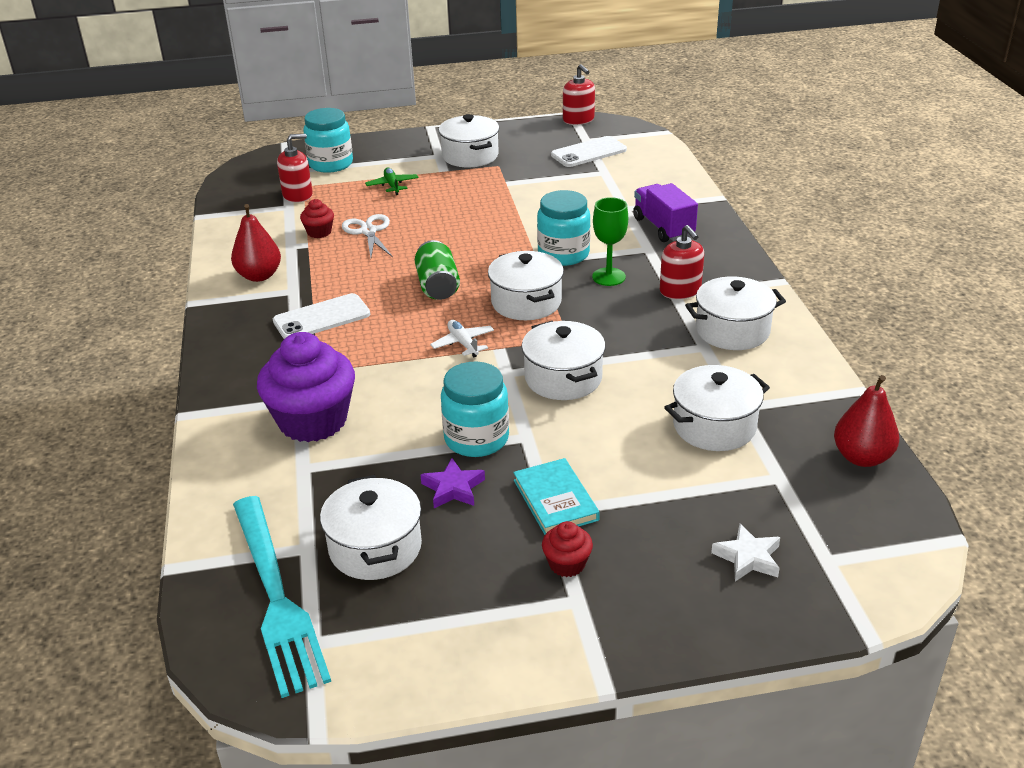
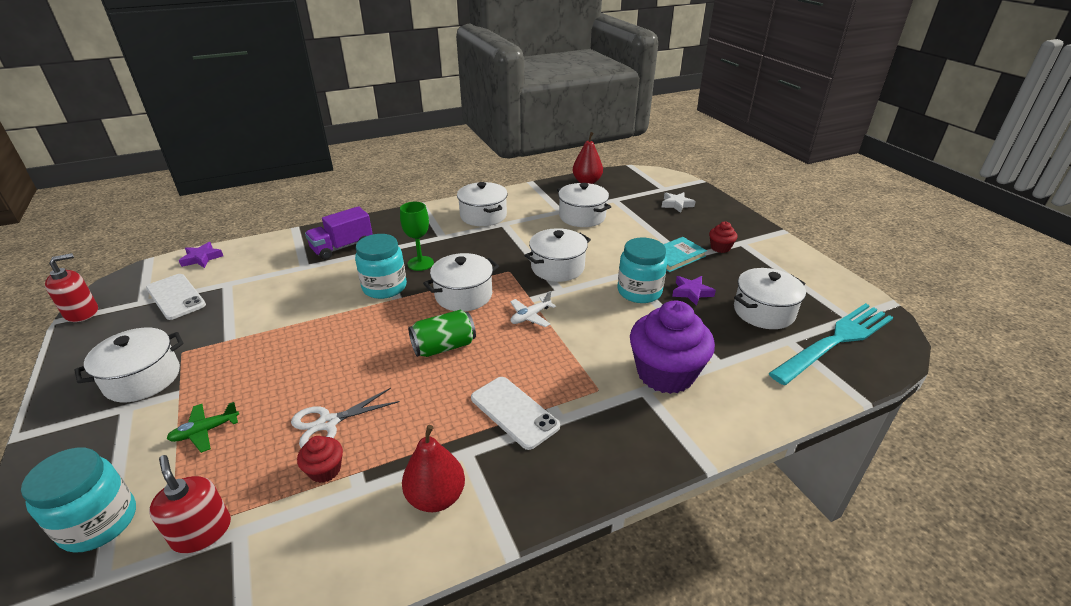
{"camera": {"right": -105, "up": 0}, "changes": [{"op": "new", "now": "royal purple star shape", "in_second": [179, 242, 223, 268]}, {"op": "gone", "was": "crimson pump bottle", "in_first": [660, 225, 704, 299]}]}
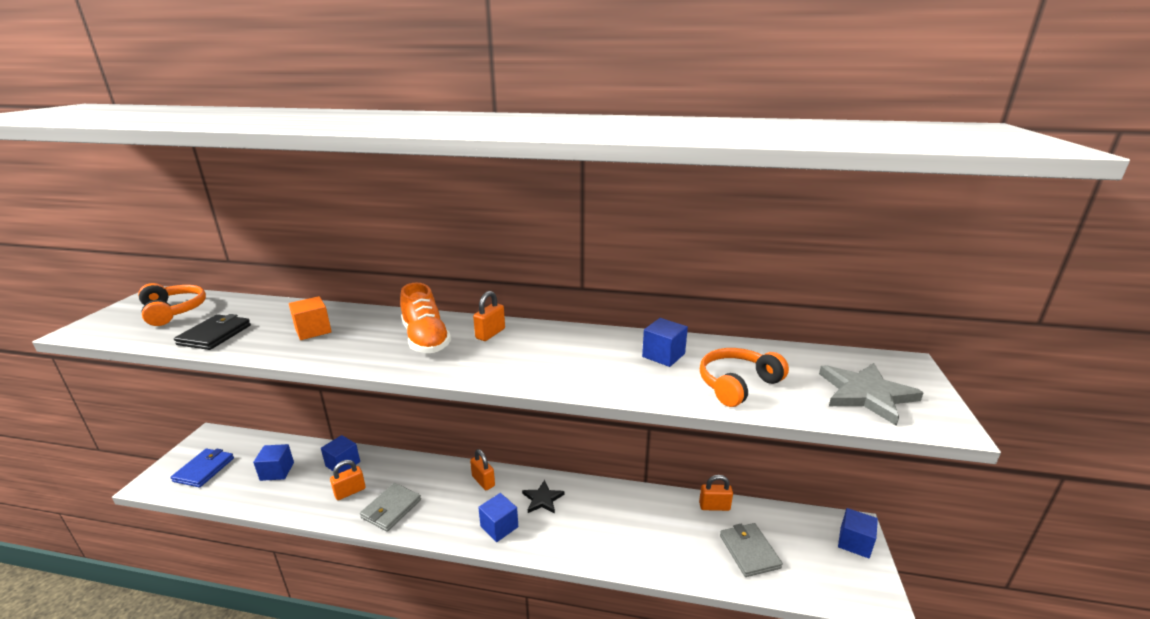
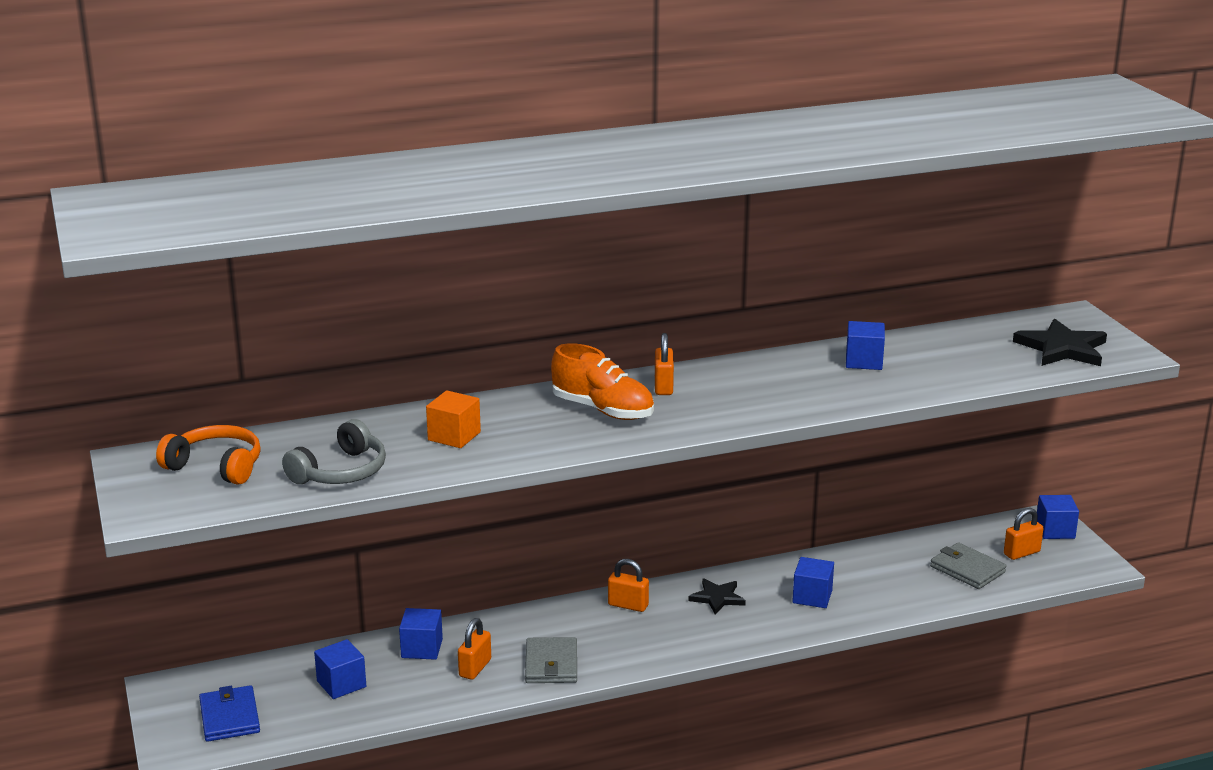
{"camera": {"right": -30, "up": 0}, "changes": [{"op": "swapped", "was": "black billfold", "now": "ash-grey headset", "in_first": [174, 314, 251, 350], "in_second": [282, 419, 386, 484]}, {"op": "shifted", "was": "cobalt solid cube", "in_first": [478, 493, 518, 542], "in_second": [792, 557, 834, 608]}, {"op": "shifted", "was": "orange lock", "in_first": [699, 475, 733, 511], "in_second": [1004, 508, 1044, 560]}, {"op": "repainted", "was": "ash-grey star shape", "now": "black star shape", "in_first": [819, 363, 924, 426], "in_second": [1013, 319, 1107, 366]}, {"op": "gone", "was": "orange headset", "in_first": [700, 348, 789, 407]}]}
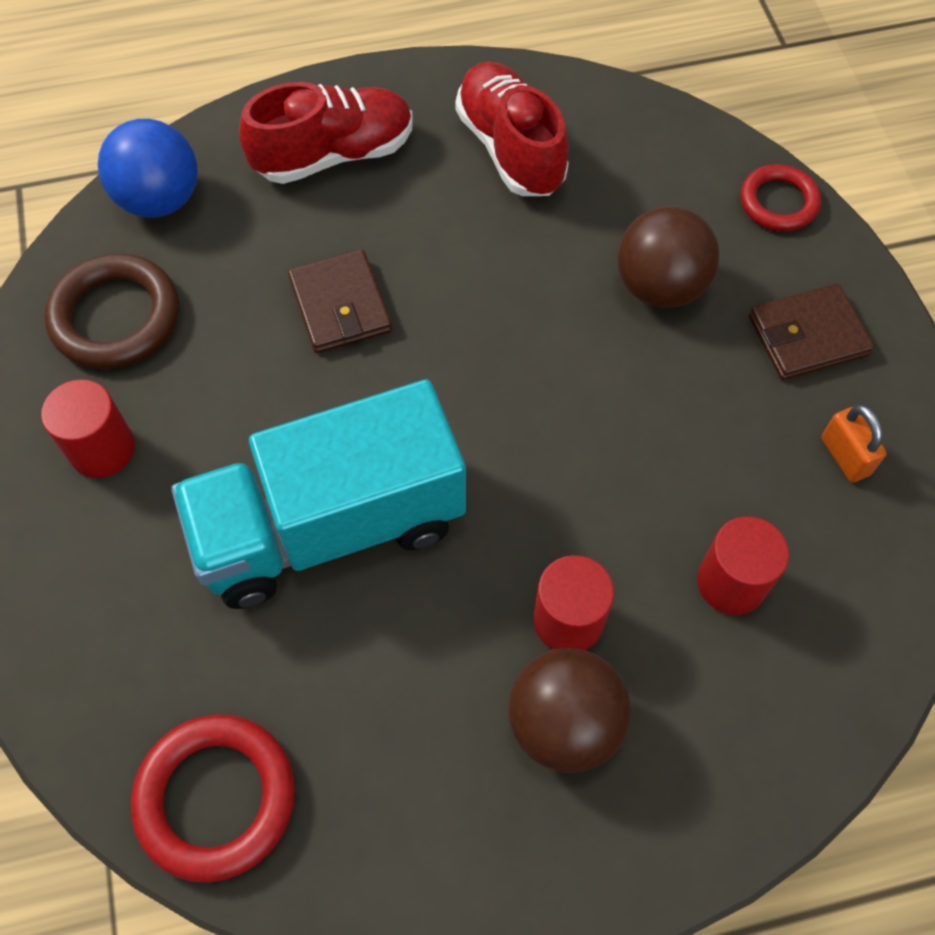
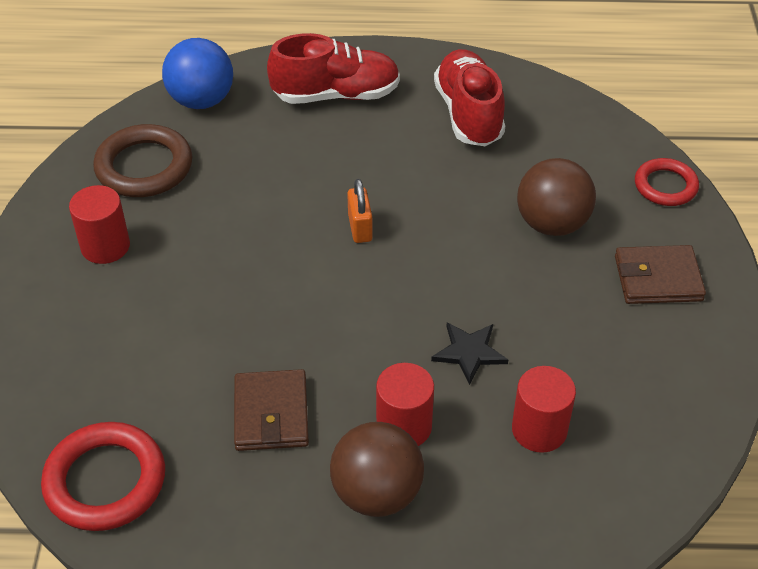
{"camera": {"right": 15, "up": -15}, "changes": [{"op": "shifted", "was": "russet billfold", "in_first": [288, 249, 392, 353], "in_second": [234, 369, 309, 451]}, {"op": "shifted", "was": "orange lock", "in_first": [822, 405, 886, 482], "in_second": [347, 179, 372, 243]}, {"op": "new", "now": "black star shape", "in_second": [431, 322, 508, 385]}, {"op": "gone", "was": "turquoise toy truck", "in_first": [171, 379, 466, 609]}]}
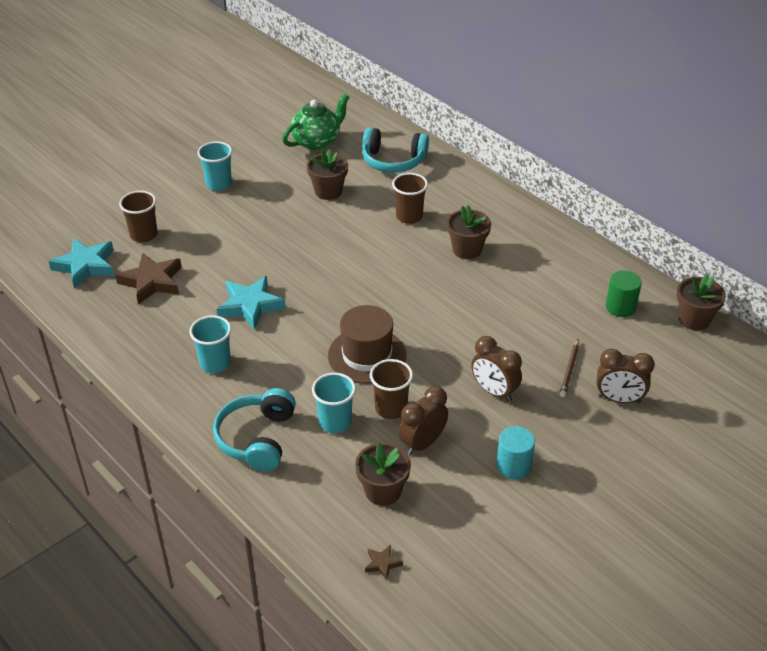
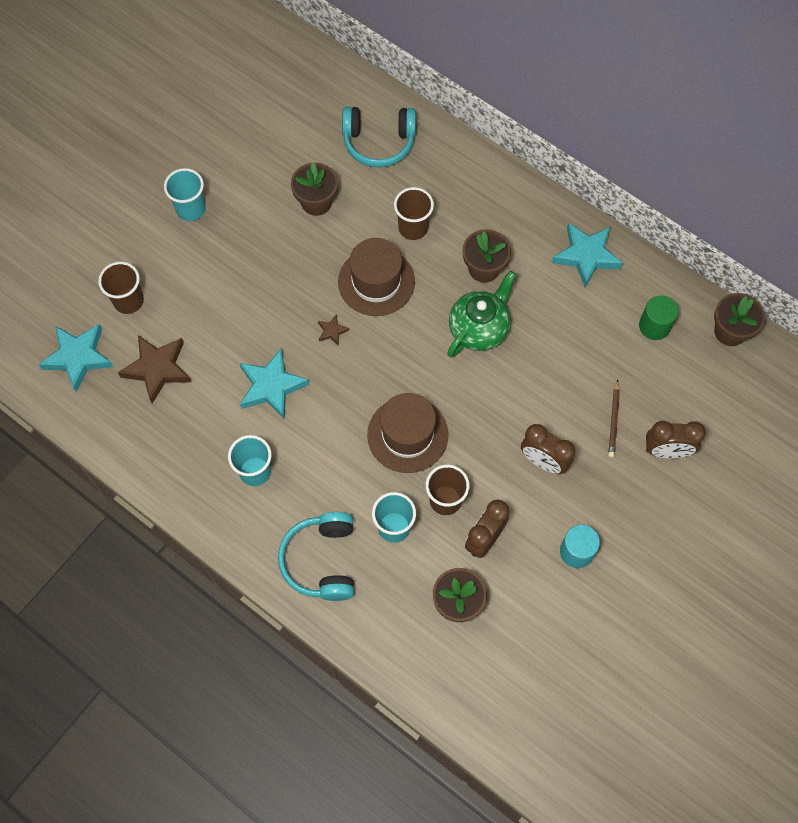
{"camera": {"right": -10, "up": 25}, "changes": [{"op": "shifted", "was": "russet star shape", "in_first": [365, 545, 403, 580], "in_second": [318, 314, 349, 346]}, {"op": "new", "now": "russet top hat", "in_second": [338, 238, 415, 316]}, {"op": "shifted", "was": "leaf-green teapot", "in_first": [282, 93, 349, 150], "in_second": [447, 271, 516, 358]}, {"op": "new", "now": "turquoise star shape", "in_second": [552, 223, 623, 288]}]}
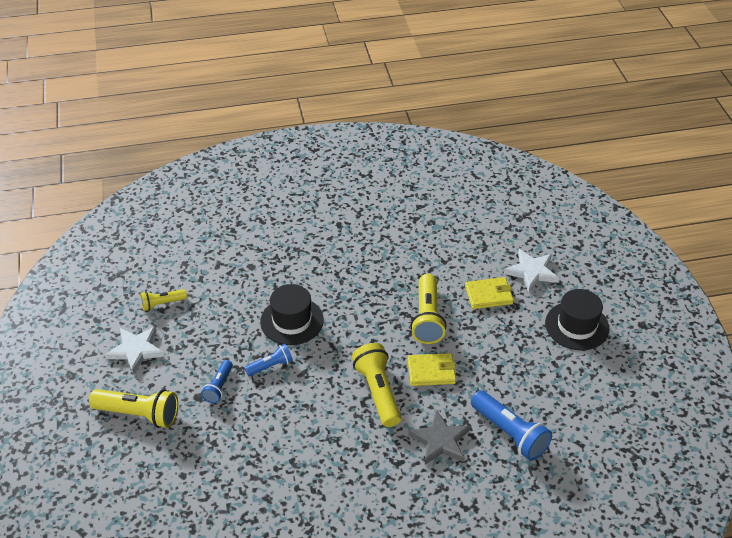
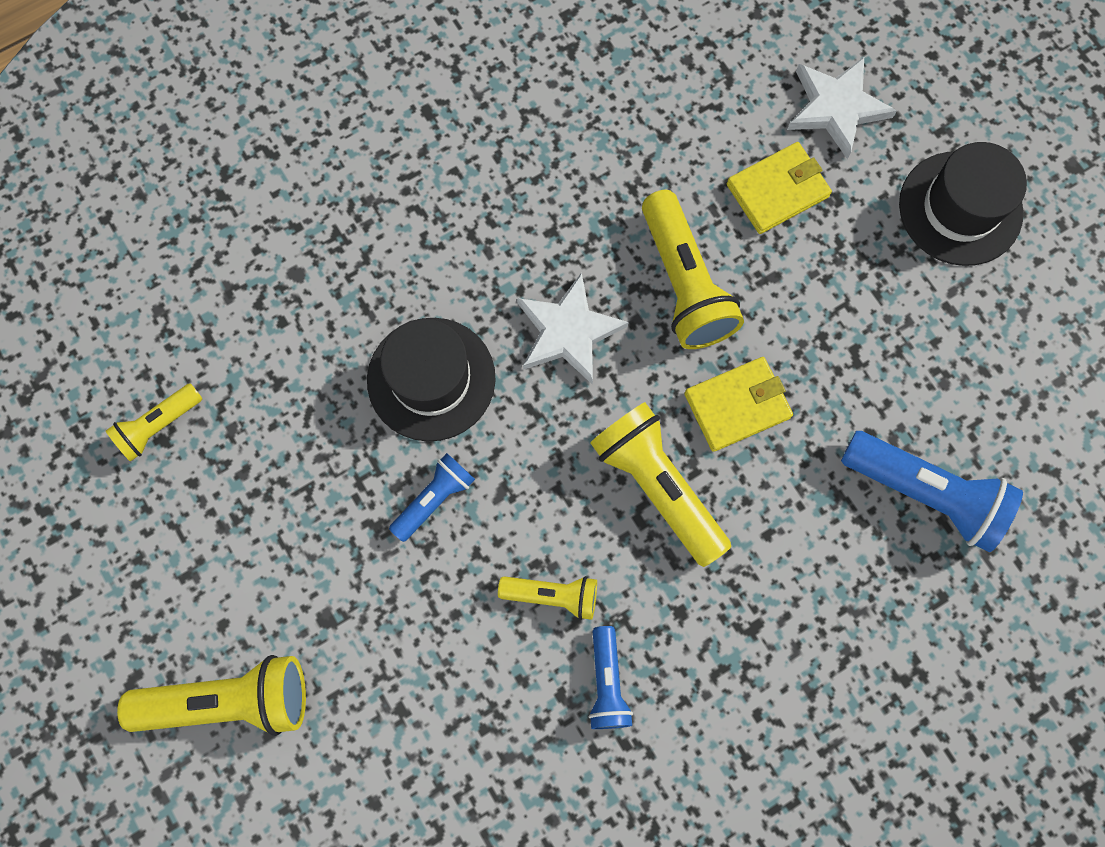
{"camera": {"right": -20, "up": 30}, "changes": [{"op": "new", "now": "yellow torch", "in_second": [498, 576, 597, 620]}, {"op": "shifted", "was": "white star shape", "in_first": [105, 326, 165, 375], "in_second": [517, 272, 629, 384]}, {"op": "shifted", "was": "cobalt torch", "in_first": [201, 360, 233, 403], "in_second": [589, 626, 633, 729]}, {"op": "gone", "was": "ash-grey star shape", "in_first": [408, 410, 470, 464]}]}
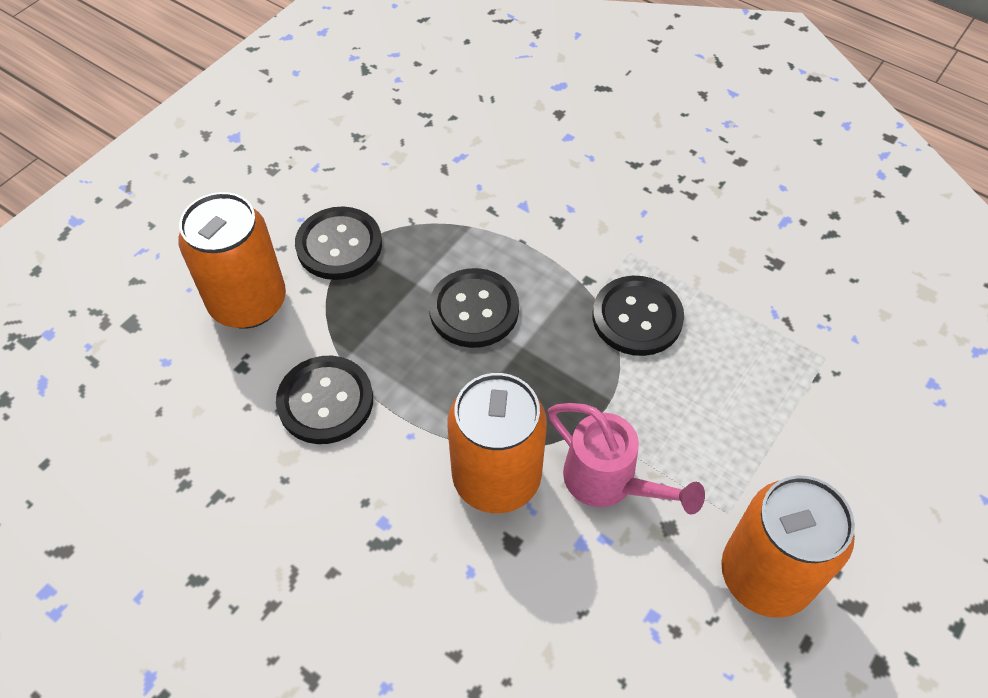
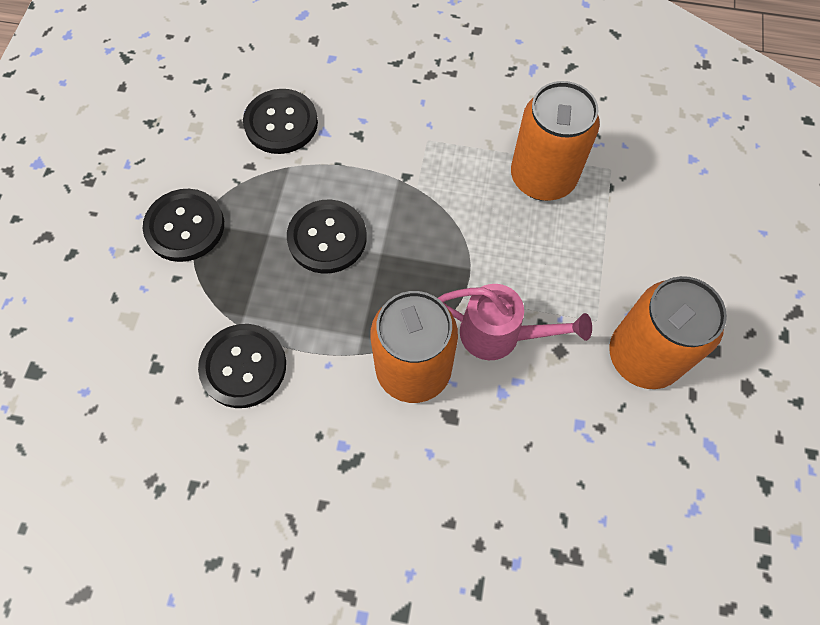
{"camera": {"right": -25, "up": 10}, "changes": [{"op": "shifted", "was": "black button", "in_first": [593, 276, 684, 356], "in_second": [243, 89, 318, 154]}, {"op": "shifted", "was": "orange tin", "in_first": [178, 192, 286, 329], "in_second": [511, 81, 600, 201]}]}
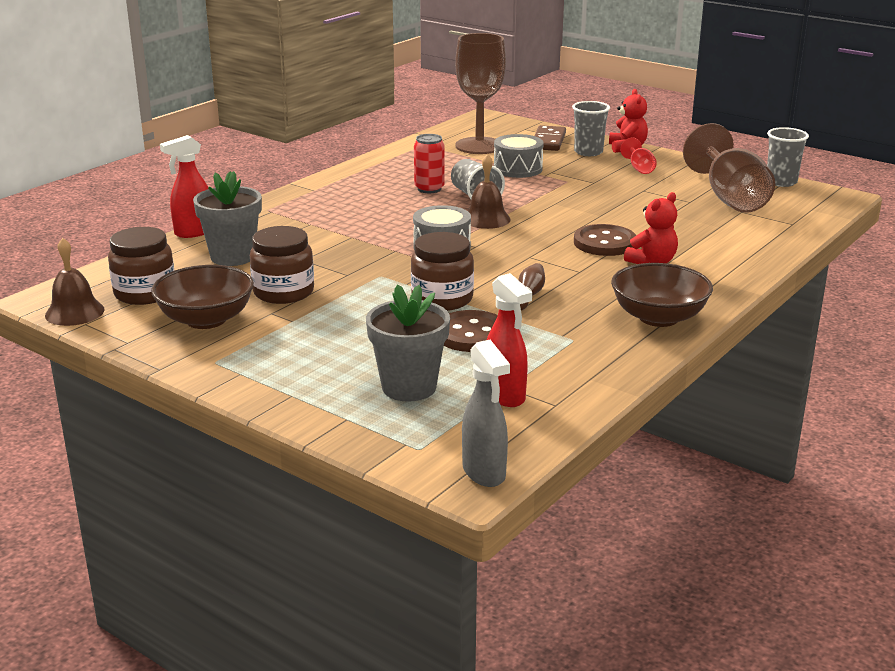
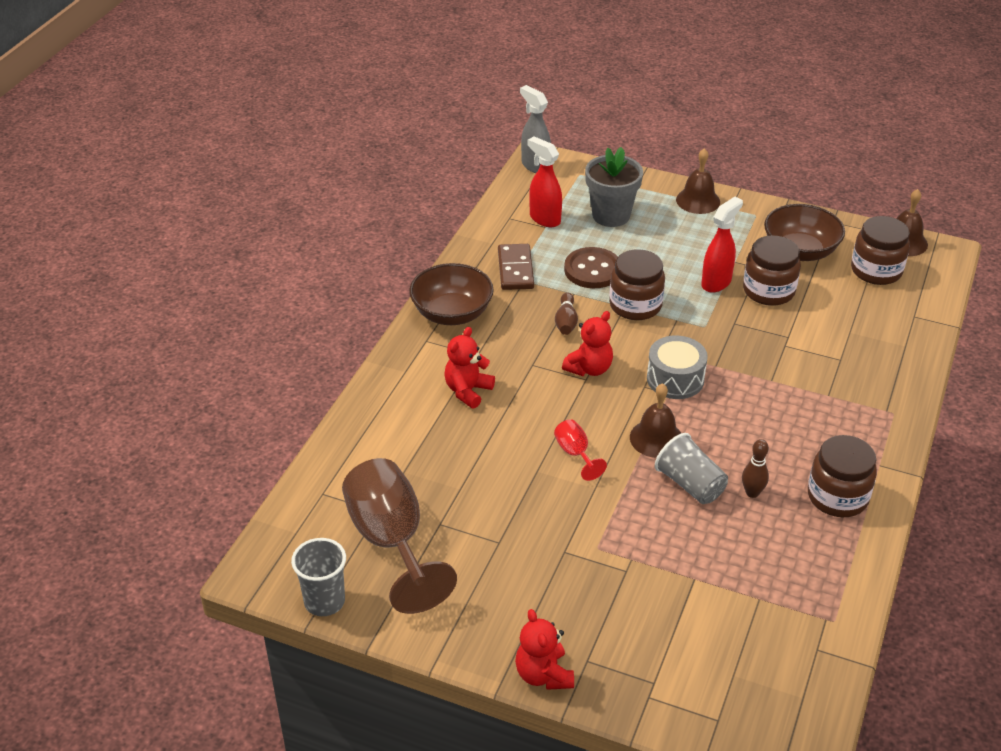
{"camera": {"right": 165, "up": 15}, "changes": [{"op": "shifted", "was": "russet domino", "in_first": [534, 125, 566, 151], "in_second": [498, 244, 534, 290]}, {"op": "shifted", "was": "crimson chalice", "in_first": [620, 138, 657, 174], "in_second": [554, 419, 607, 481]}, {"op": "new", "now": "crimson teddy", "in_second": [562, 311, 613, 376]}, {"op": "new", "now": "russet school bell", "in_second": [676, 148, 720, 214]}, {"op": "shifted", "was": "crimson spray cleaner", "in_first": [160, 135, 208, 238], "in_second": [701, 197, 743, 293]}, {"op": "swapped", "was": "crimson tin", "now": "russet tenpin", "in_first": [414, 134, 445, 193], "in_second": [742, 439, 769, 498]}, {"op": "new", "now": "russet preserve jar", "in_second": [808, 435, 877, 517]}, {"op": "gone", "was": "ash-grey plant pot", "in_first": [193, 171, 262, 266]}, {"op": "gone", "was": "russet chalice", "in_first": [455, 33, 506, 154]}, {"op": "gone", "was": "ash-grey drum", "in_first": [494, 134, 544, 178]}, {"op": "gone", "was": "ash-grey cup", "in_first": [572, 101, 610, 156]}, {"op": "gone", "was": "russet button", "in_first": [574, 224, 636, 256]}]}
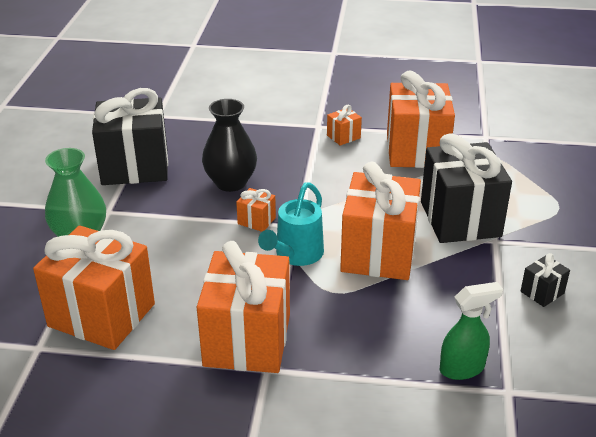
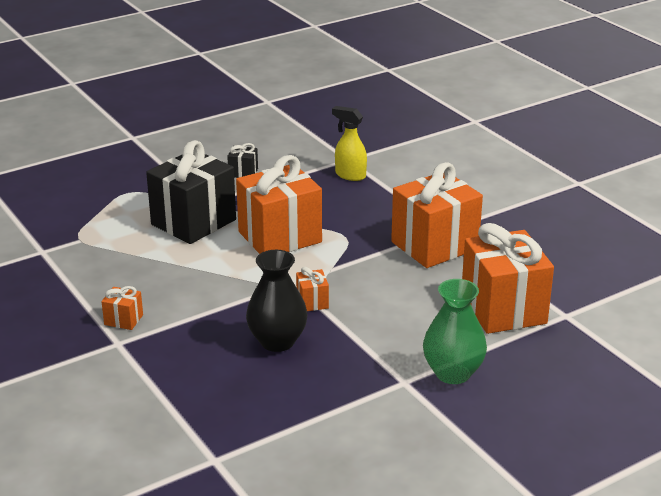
{"camera": {"right": -130, "up": -5}, "changes": [{"op": "repainted", "was": "leaf-green spray cleaner", "now": "yellow spray cleaner", "in_first": [440, 282, 503, 380], "in_second": [332, 106, 367, 181]}, {"op": "gone", "was": "black wrapped gift", "in_first": [92, 88, 168, 185]}, {"op": "gone", "was": "turquoise watering can", "in_first": [258, 182, 324, 266]}, {"op": "gone", "was": "orange wrapped gift", "in_first": [387, 71, 455, 168]}]}
